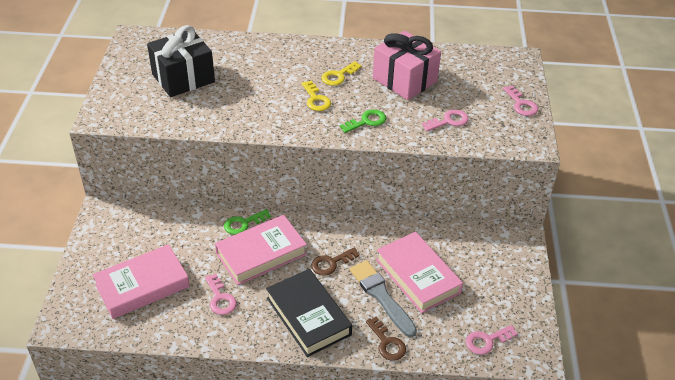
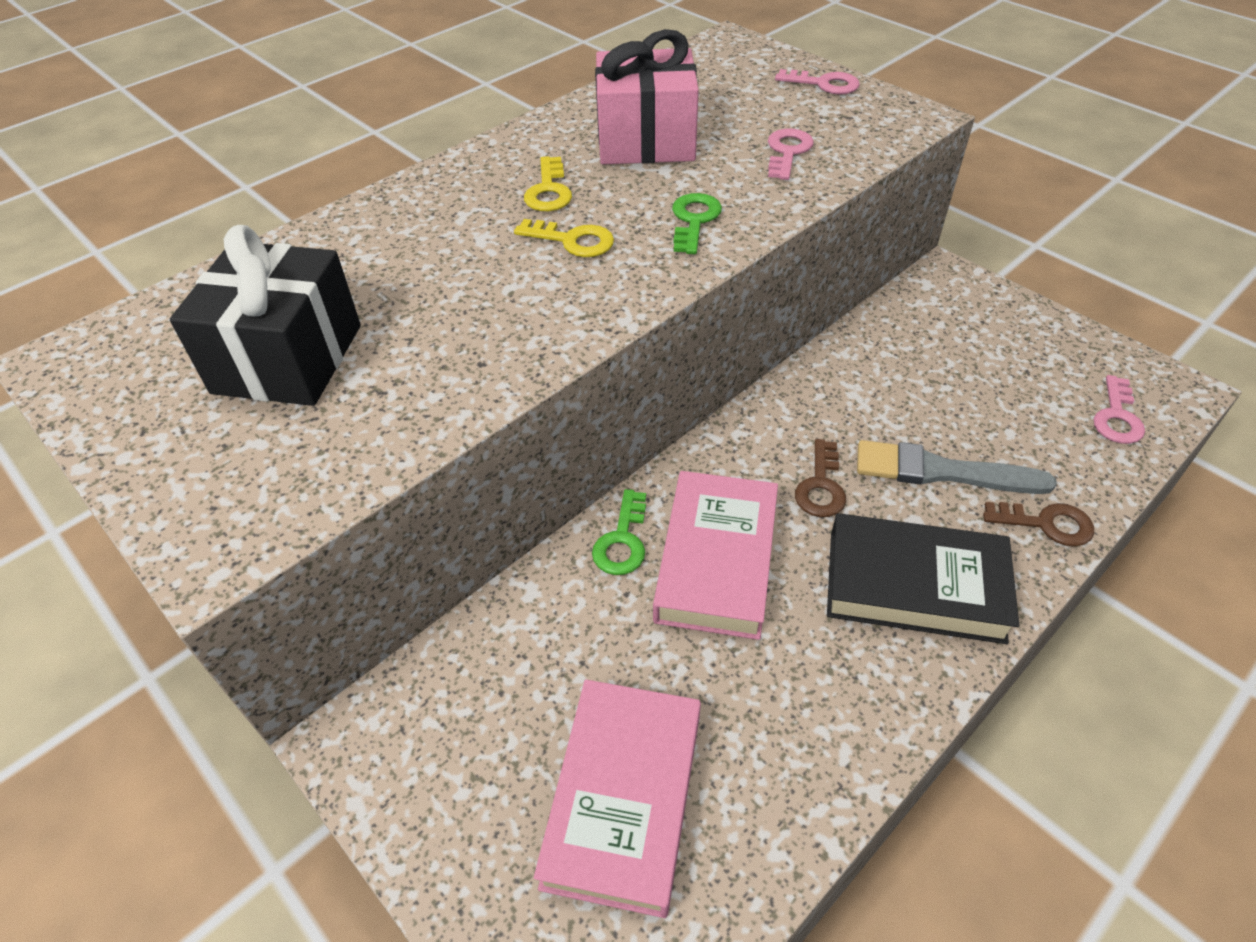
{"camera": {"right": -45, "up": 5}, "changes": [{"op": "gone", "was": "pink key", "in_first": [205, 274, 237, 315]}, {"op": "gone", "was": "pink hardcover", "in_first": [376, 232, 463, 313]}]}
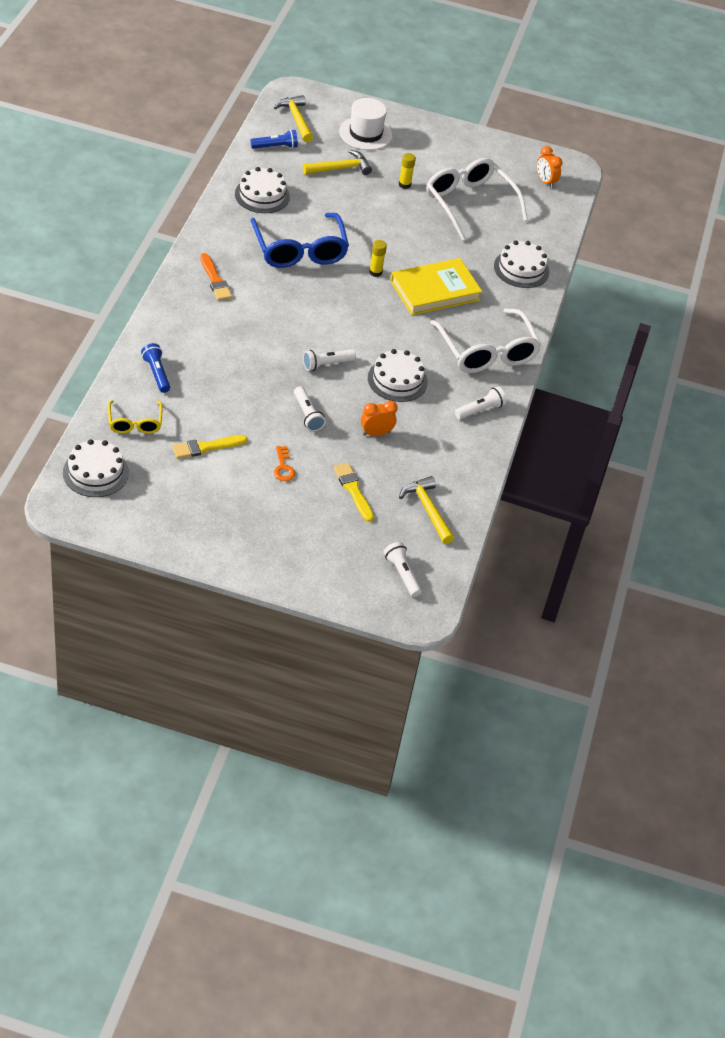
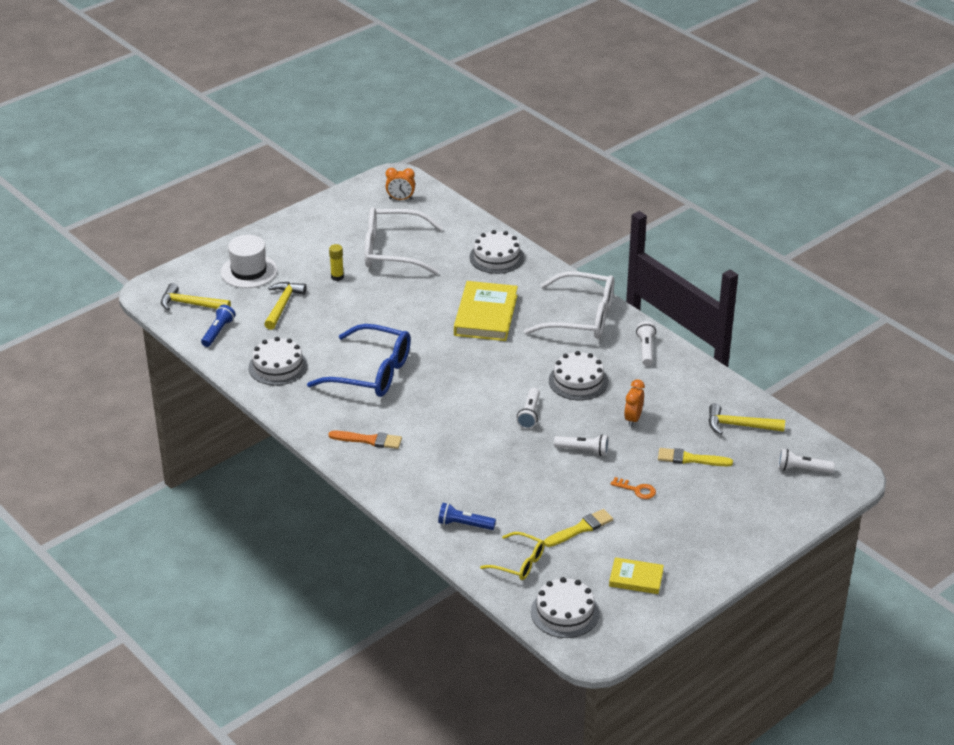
{"camera": {"right": -50, "up": -10}, "changes": [{"op": "rotated", "was": "yellow brush", "in_first": [172, 435, 247, 459], "in_second": [544, 509, 613, 547], "clockwise": -135}, {"op": "new", "now": "yellow hardcover", "in_second": [609, 557, 664, 594]}, {"op": "gone", "was": "yellow glue", "in_first": [369, 240, 387, 277]}]}
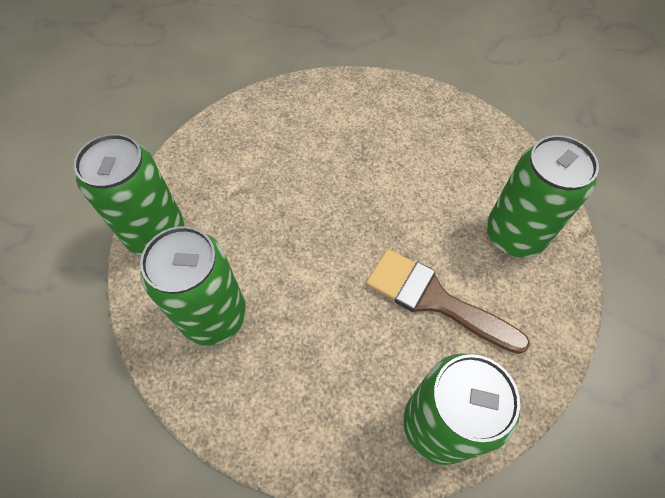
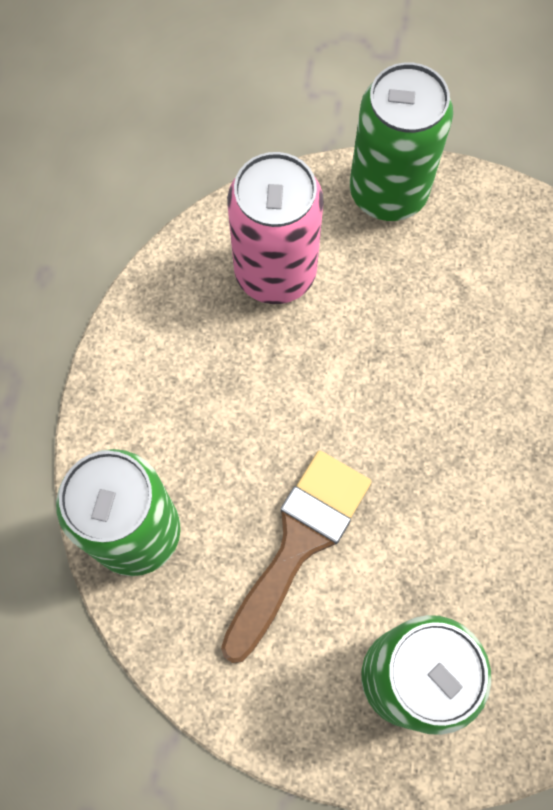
{"camera": {"right": 90, "up": 10}, "changes": [{"op": "repainted", "was": "leaf-green tin", "now": "pink tin", "in_first": [140, 226, 246, 346], "in_second": [227, 152, 323, 304]}]}
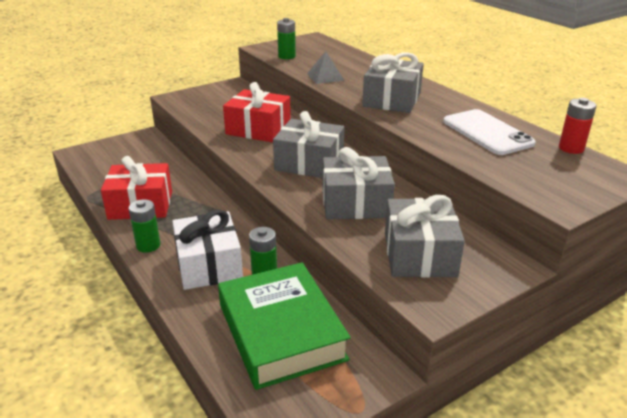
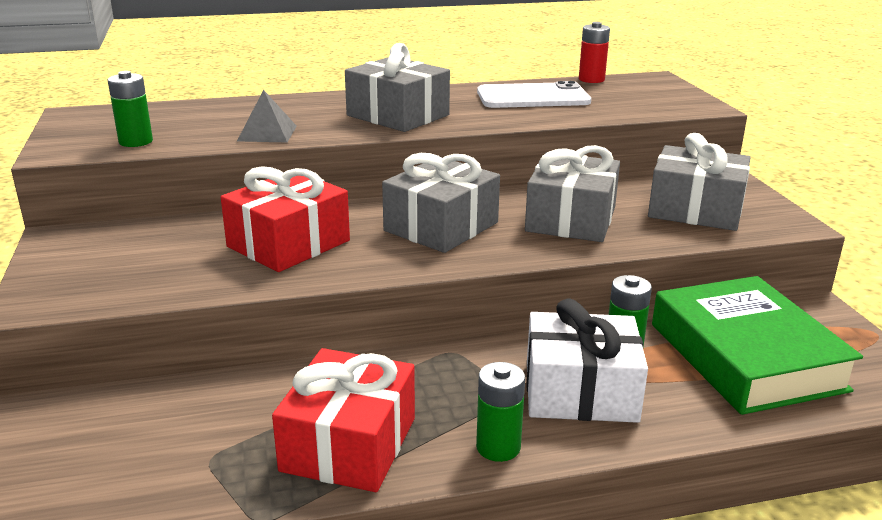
{"camera": {"right": -70, "up": -5}, "changes": [{"op": "rotated", "was": "leaf-green hardcover", "in_first": [218, 262, 351, 390], "in_second": [652, 276, 863, 415], "clockwise": 75}]}
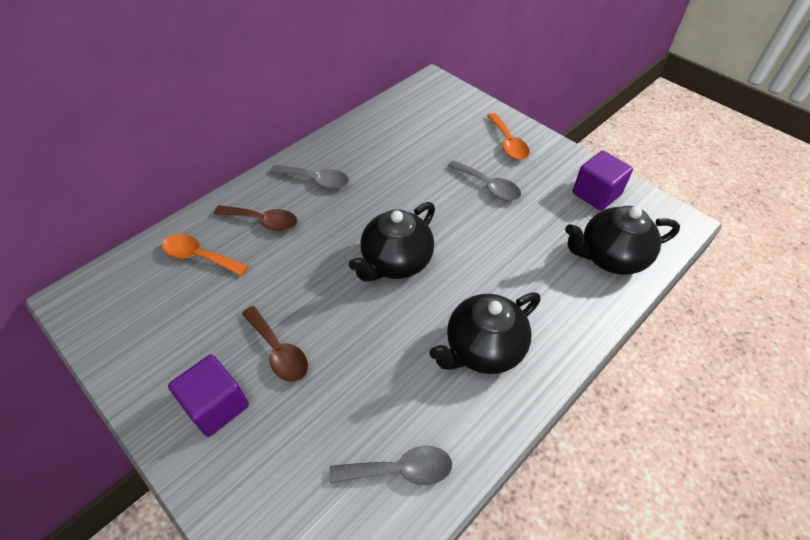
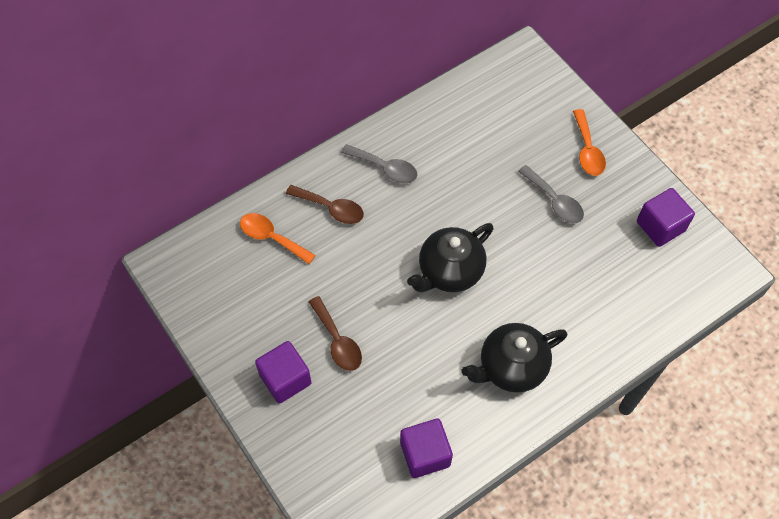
{"camera": {"right": 10, "up": 10}, "changes": [{"op": "swapped", "was": "ash-grey tablespoon", "now": "royal purple solid cube", "in_first": [329, 446, 452, 485], "in_second": [400, 418, 453, 478]}, {"op": "gone", "was": "black teapot", "in_first": [565, 206, 680, 275]}]}
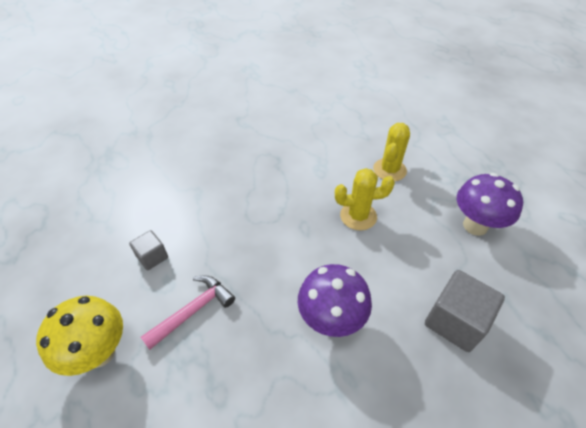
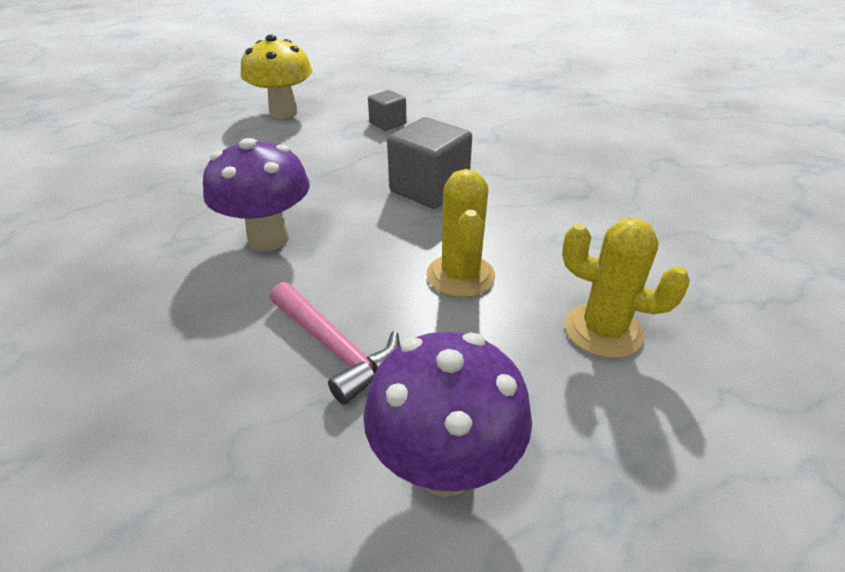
{"camera": {"right": 90, "up": -10}, "changes": [{"op": "shifted", "was": "pink carpenter's hammer", "in_first": [141, 275, 235, 350], "in_second": [270, 282, 400, 405]}, {"op": "shifted", "was": "ash-grey solid cube", "in_first": [425, 270, 505, 352], "in_second": [387, 117, 472, 209]}]}
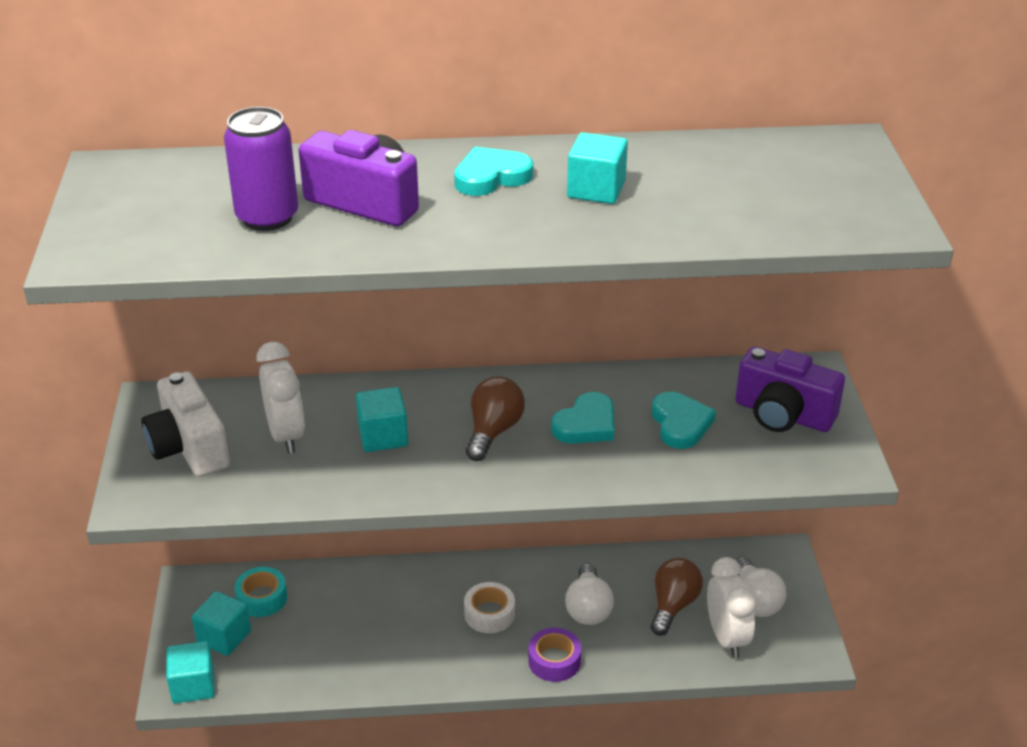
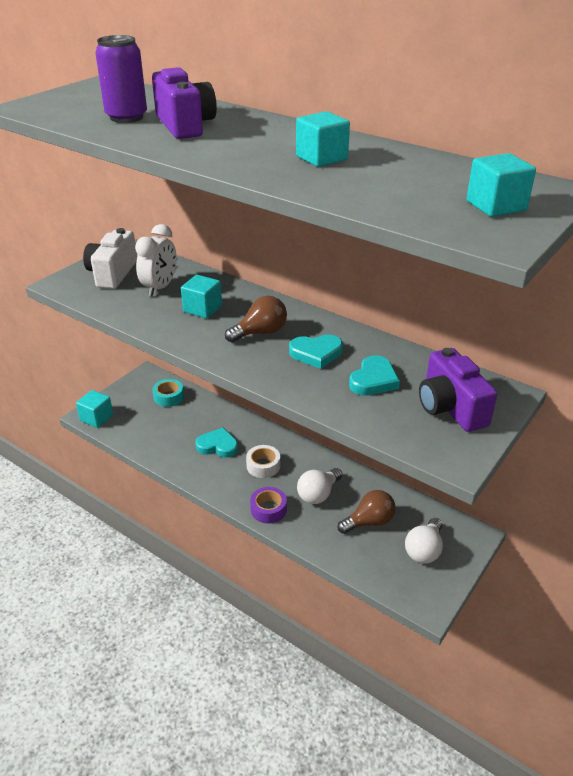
{"camera": {"right": 40, "up": 0}, "changes": [{"op": "shifted", "was": "turquoise love heart", "in_first": [454, 146, 533, 196], "in_second": [195, 427, 238, 458]}, {"op": "shifted", "was": "turquoise solid cube", "in_first": [192, 591, 251, 656], "in_second": [467, 153, 536, 217]}, {"op": "gone", "was": "white alarm clock", "in_first": [707, 557, 756, 658]}]}
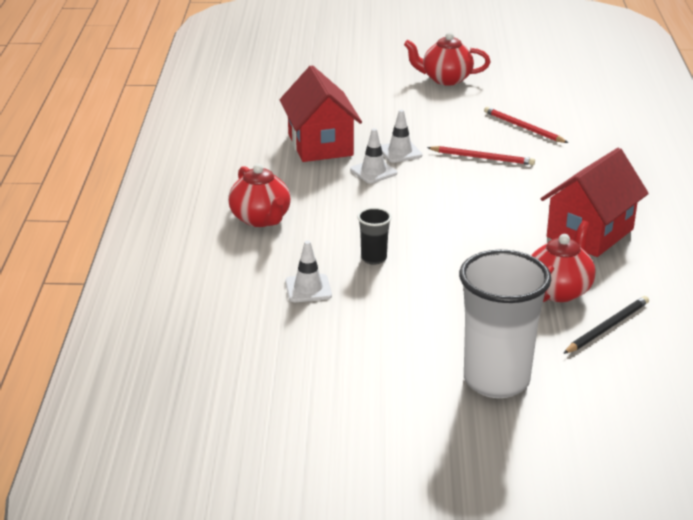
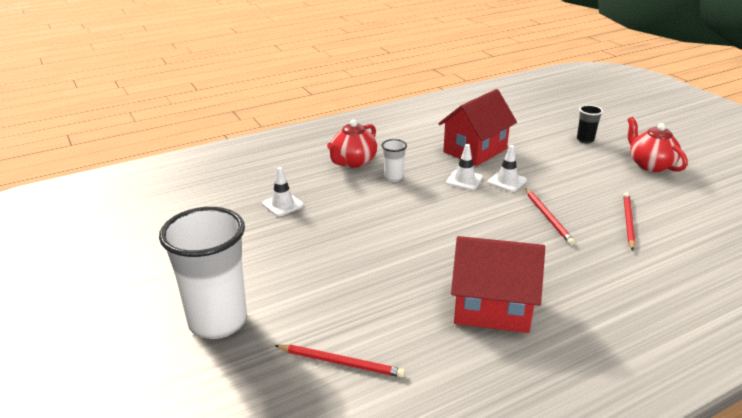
{"camera": {"right": 60, "up": 0}, "changes": [{"op": "repainted", "was": "black pencil", "now": "crimson pencil", "in_first": [563, 296, 649, 354], "in_second": [274, 345, 405, 378]}, {"op": "new", "now": "white cup", "in_second": [381, 139, 407, 182]}, {"op": "shifted", "was": "black cup", "in_first": [357, 208, 392, 265], "in_second": [577, 105, 603, 144]}, {"op": "gone", "was": "crimson teapot", "in_first": [531, 221, 595, 302]}]}
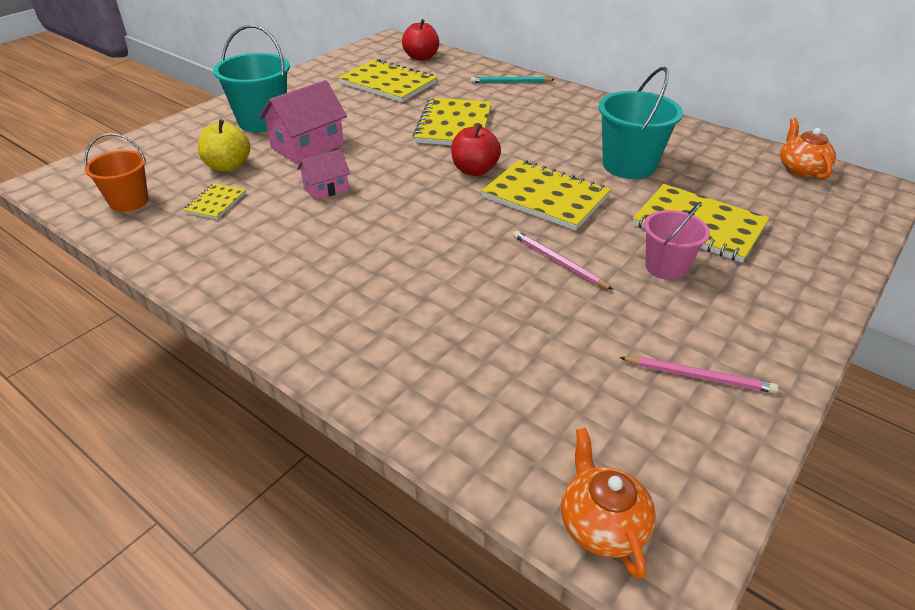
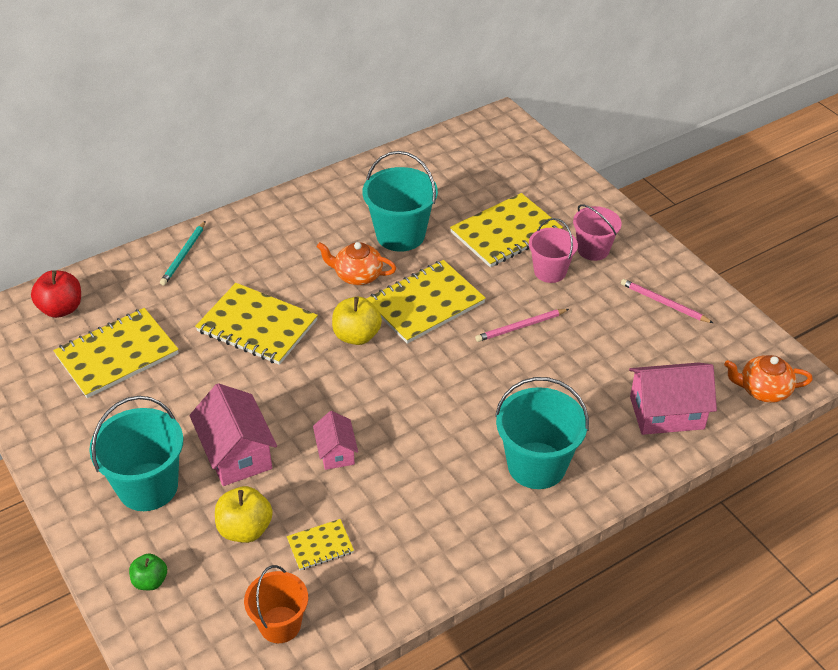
{"camera": {"right": -70, "up": 5}, "changes": [{"op": "new", "now": "leaf-green apple fruit", "in_second": [129, 554, 167, 590]}, {"op": "rotated", "was": "yellow exercise book", "in_first": [183, 183, 246, 219], "in_second": [287, 519, 354, 570], "clockwise": -60}, {"op": "shifted", "was": "orange teapot", "in_first": [780, 118, 836, 179], "in_second": [316, 242, 396, 285]}, {"op": "repainted", "was": "crimson apple fruit", "now": "yellow apple fruit", "in_first": [451, 123, 501, 176], "in_second": [332, 297, 382, 345]}, {"op": "new", "now": "turquoise bucket", "in_second": [495, 377, 589, 489]}, {"op": "new", "now": "pink bucket", "in_second": [573, 204, 622, 261]}, {"op": "rotated", "was": "pink pencil", "in_first": [619, 356, 778, 393], "in_second": [621, 279, 713, 323], "clockwise": -90}, {"op": "new", "now": "pink house", "in_second": [629, 362, 717, 435]}]}
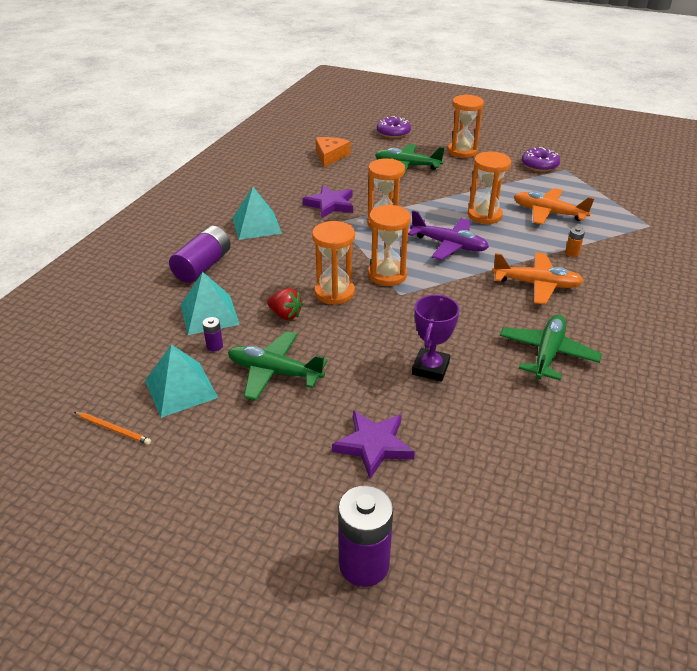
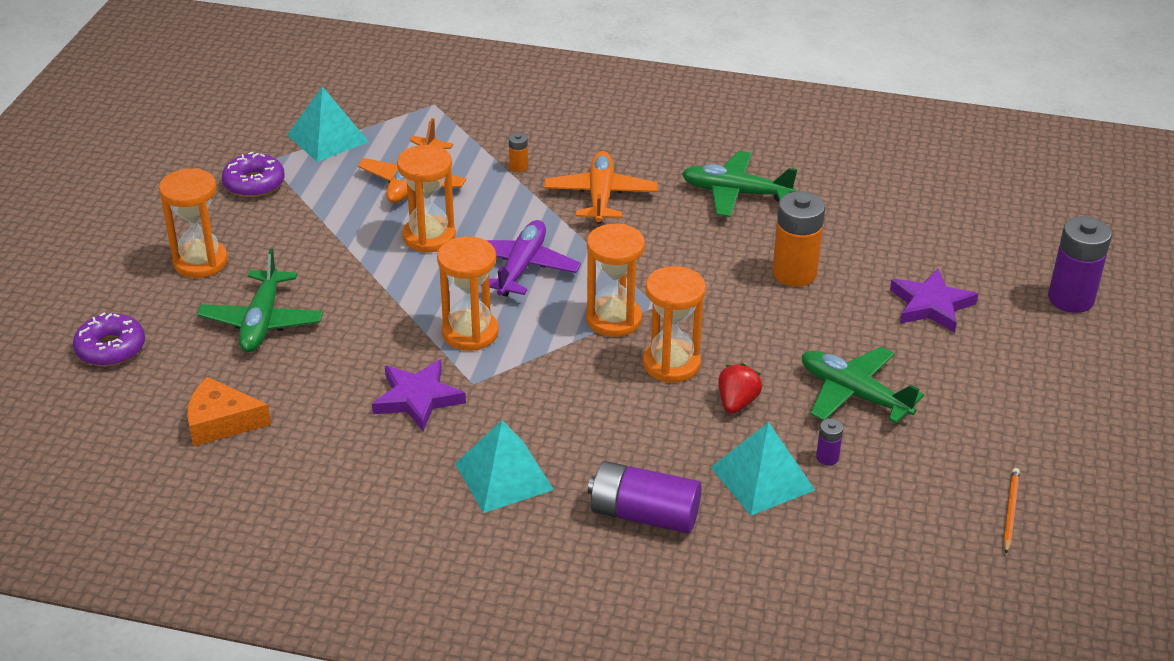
{"camera": {"right": -100, "up": 0}, "changes": [{"op": "shifted", "was": "turquoise solid pyramid", "in_first": [145, 344, 218, 418], "in_second": [287, 86, 369, 162]}, {"op": "swapped", "was": "royal purple prize cup", "now": "orange battery", "in_first": [412, 295, 460, 382], "in_second": [772, 191, 825, 287]}, {"op": "rotated", "was": "leaf-green aeroplane", "in_first": [228, 331, 328, 400], "in_second": [802, 347, 924, 423], "clockwise": 120}]}
